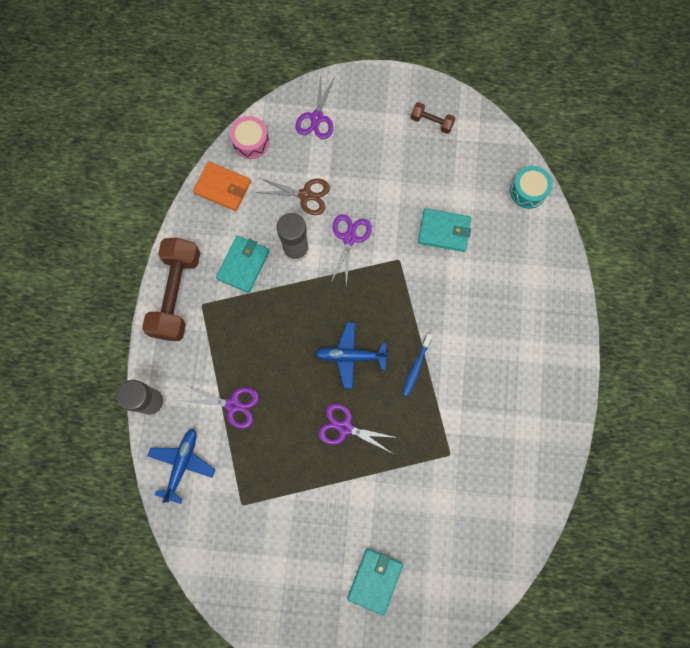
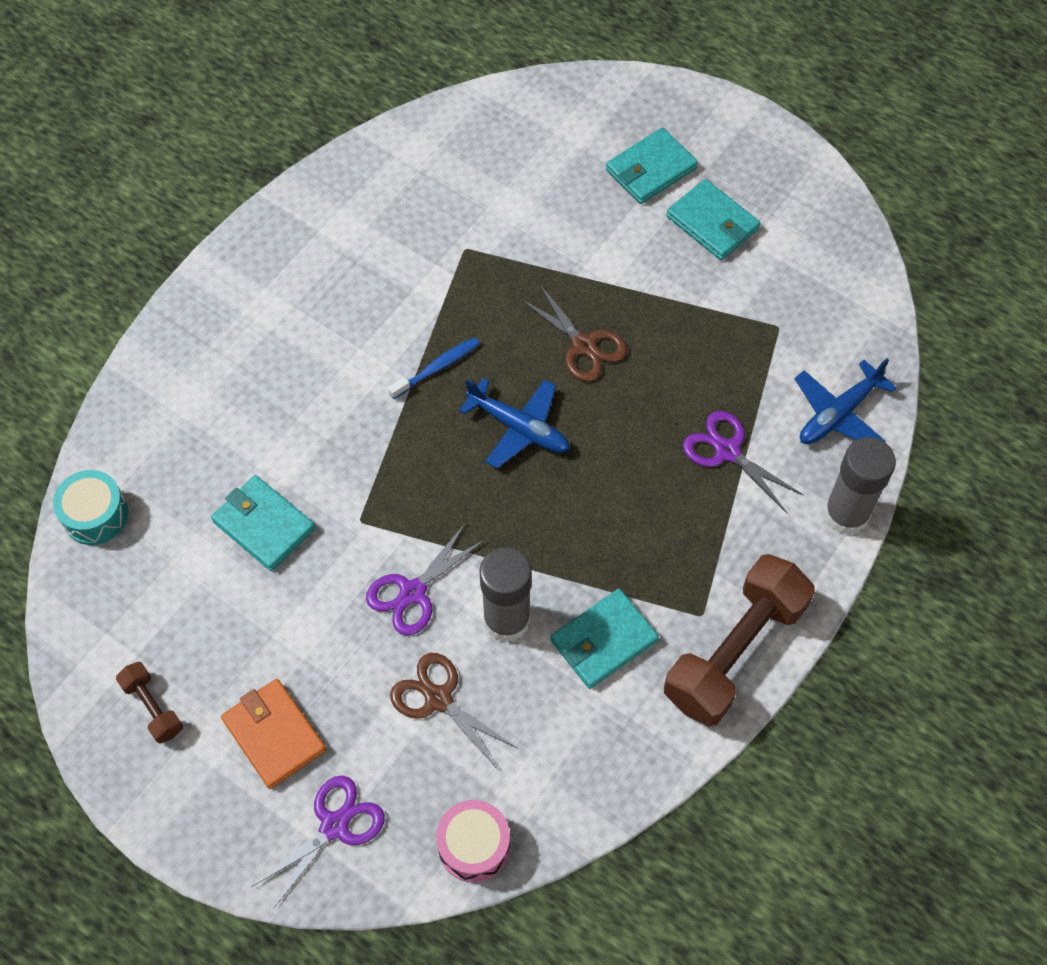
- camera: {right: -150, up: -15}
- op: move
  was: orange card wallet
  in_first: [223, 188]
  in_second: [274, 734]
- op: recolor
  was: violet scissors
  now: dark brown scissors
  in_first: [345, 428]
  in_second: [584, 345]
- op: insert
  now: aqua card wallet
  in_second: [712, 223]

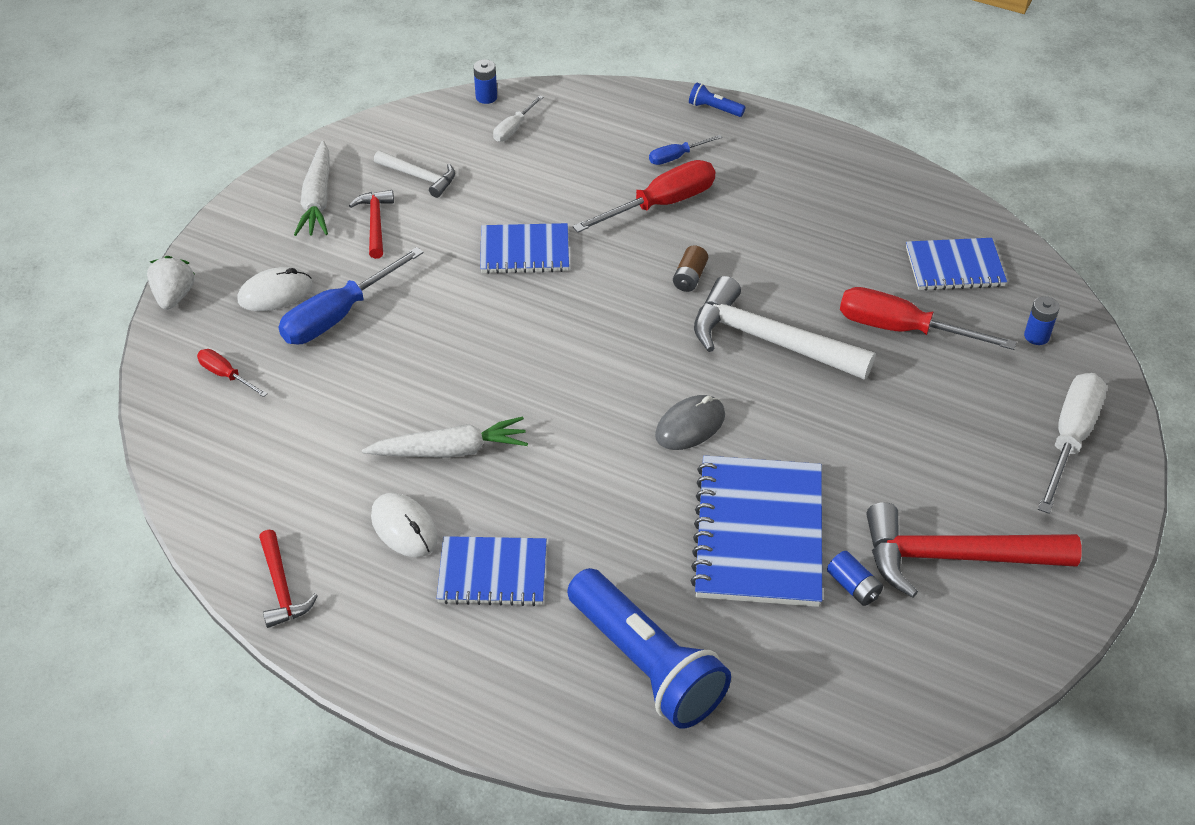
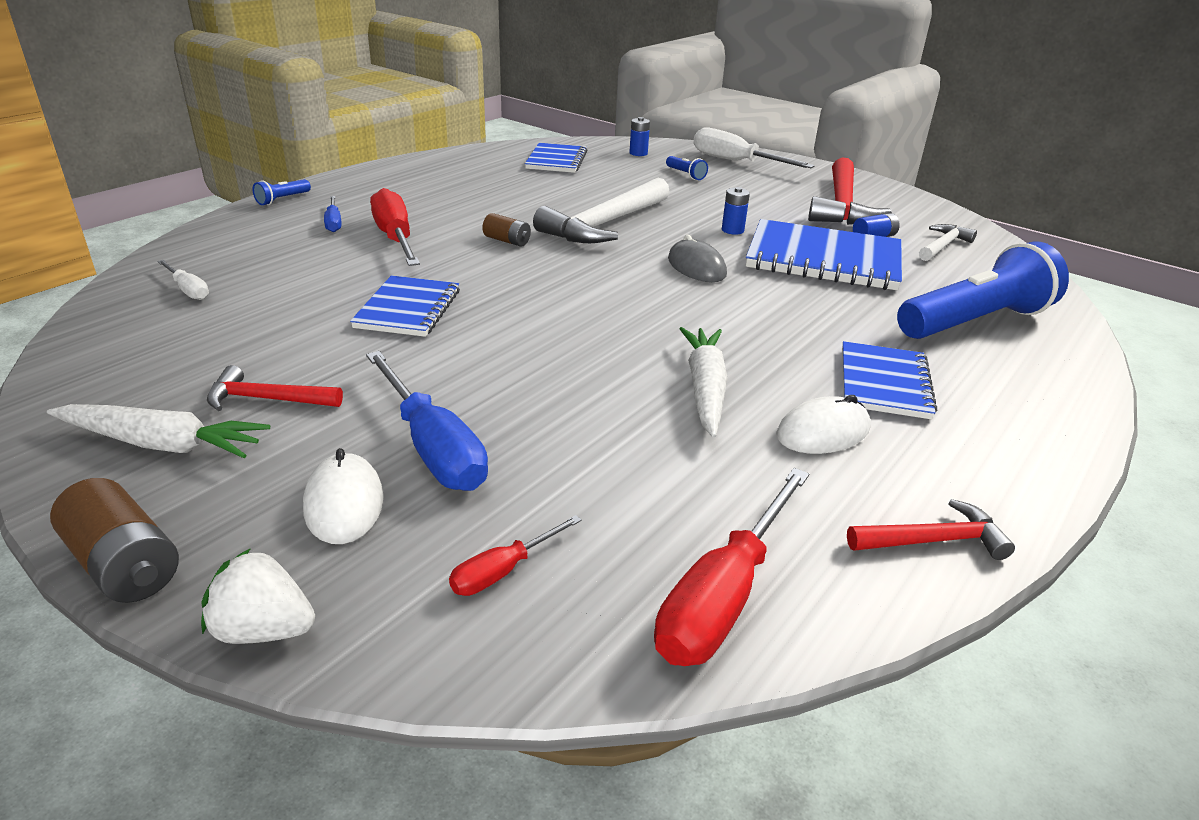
- camera: {right: -80, up: -15}
- op: move
  was: white hammer
  in_first: [419, 177]
  in_second: [943, 246]
- op: move
  was: royal blue battery
  in_first: [486, 97]
  in_second: [732, 230]
- op: move
  was: red hand screwdriver
  in_first: [902, 329]
  in_second: [724, 596]
- op: insert
  now: dark brown battery
  in_second: [125, 564]
- op: insert
  now: royal blue pocket torch
  in_second: [686, 175]

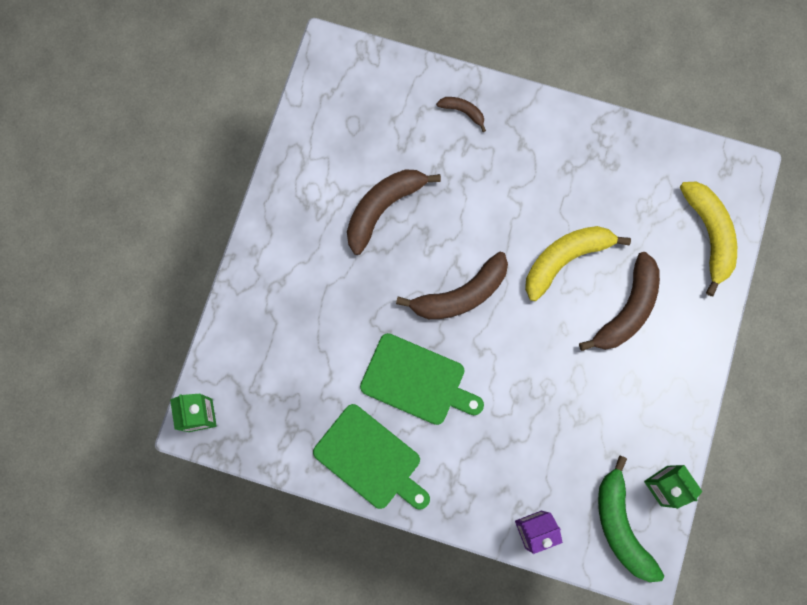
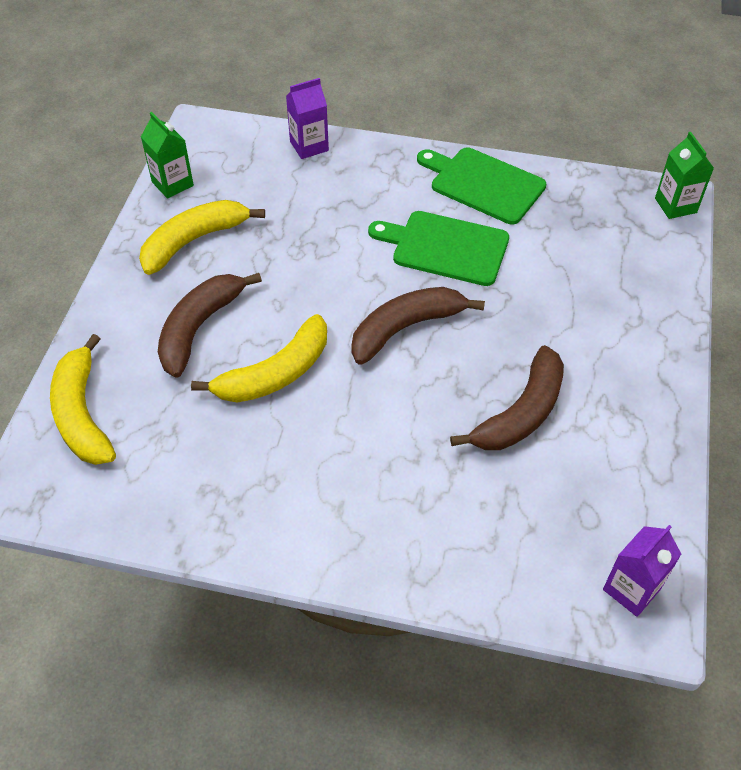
- camera: {right: 175, up: -25}
- op: delete
  was: dark brown banana fruit
  in_first: [463, 112]
- op: delete
  was: emerald banana fruit
  in_first: [621, 525]
- op: insert
  now: golden banana fruit
  in_second: [194, 241]
- op: insert
  now: violet milk carton
  in_second: [631, 589]

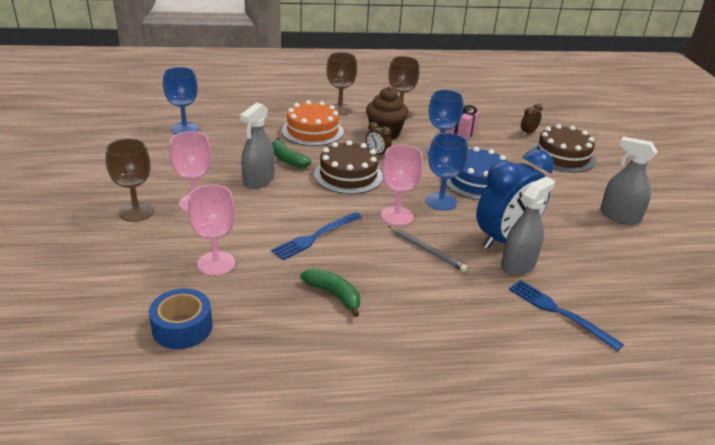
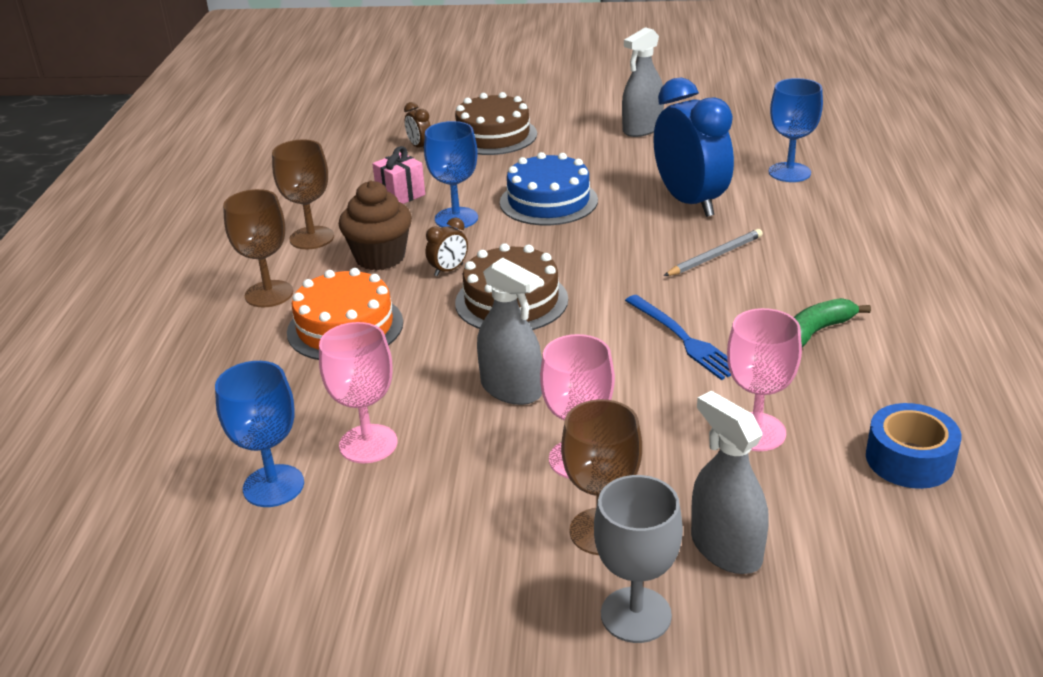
- camera: {right: -75, up: 0}
- op: delete
  was: emerald banana fruit
  in_first: [287, 159]
- op: move
  was: pink chalice
  in_first: [397, 216]
  in_second: [368, 444]
- op: move
  was: royal blue chalice
  in_first: [441, 201]
  in_second: [789, 172]
- op: move
  was: grey spray cleaner
  in_first: [518, 265]
  in_second: [726, 549]
- op: delete
  was: royal blue fork
  in_first: [559, 312]
- op: insert
  now: grey chalice
  in_second: [636, 615]

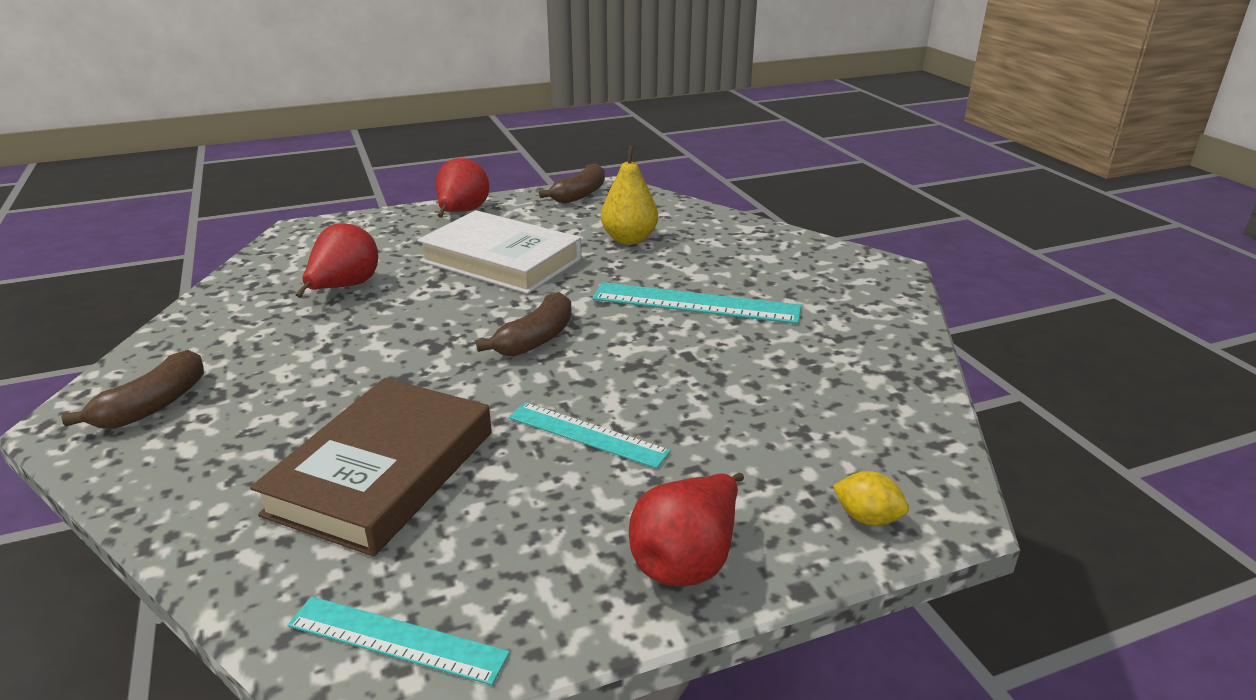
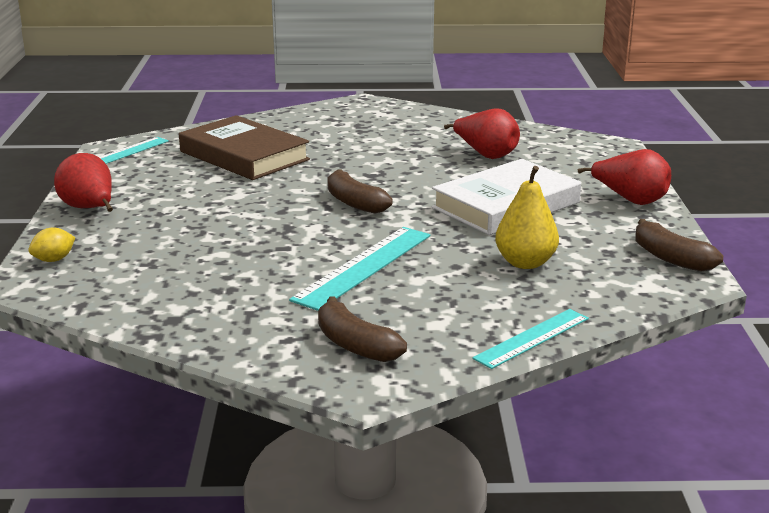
- camera: {right: 110, up: -5}
- op: move
  was: dark brown banana fruit
  in_first: [153, 405]
  in_second: [355, 345]
- op: move
  was: aqua ruler
  in_first: [587, 434]
  in_second: [532, 338]

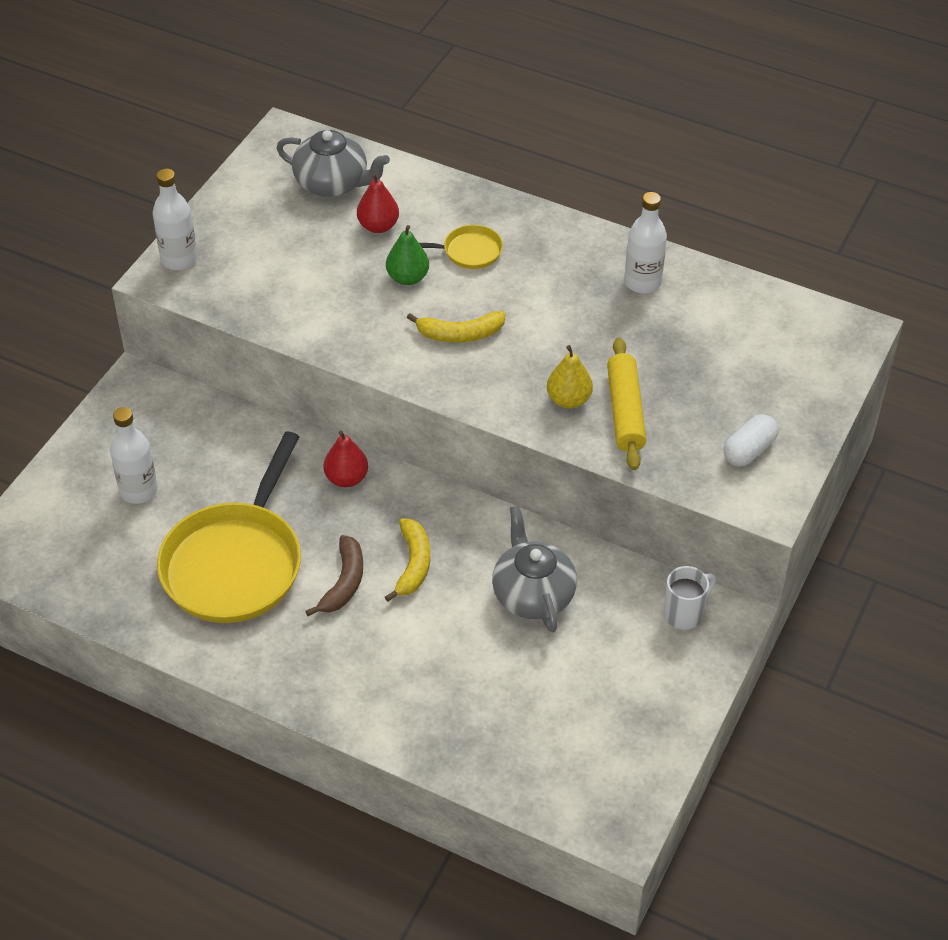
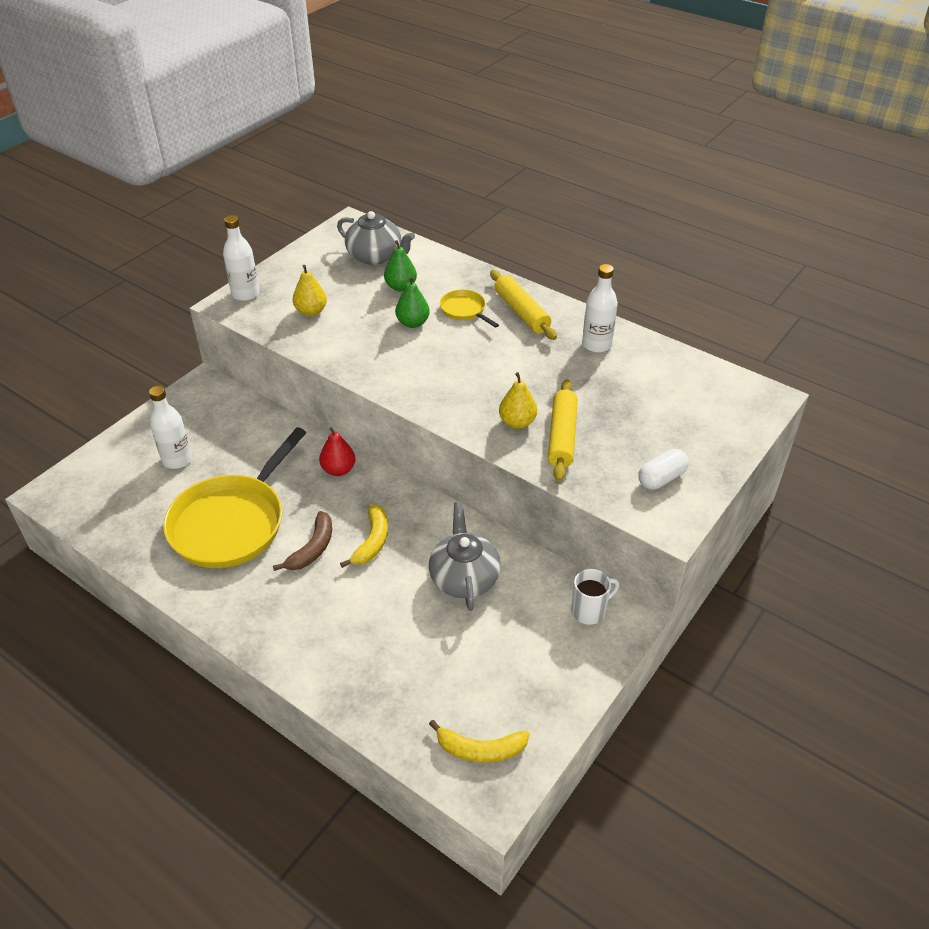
- camera: {right: 10, up: -5}
- op: recolor
  was: red pear
  now: emerald pear
  in_first: [378, 226]
  in_second: [401, 287]
- op: move
  was: golden banana fruit
  in_first: [460, 334]
  in_second: [480, 749]
- op: rotate
  was: golden frying pan
  in_first: [468, 251]
  in_second: [464, 310]
  clockwise: -135
- op: insert
  now: golden pear
  in_second: [311, 311]
- op: insert
  now: golden dough roller
  in_second: [522, 312]

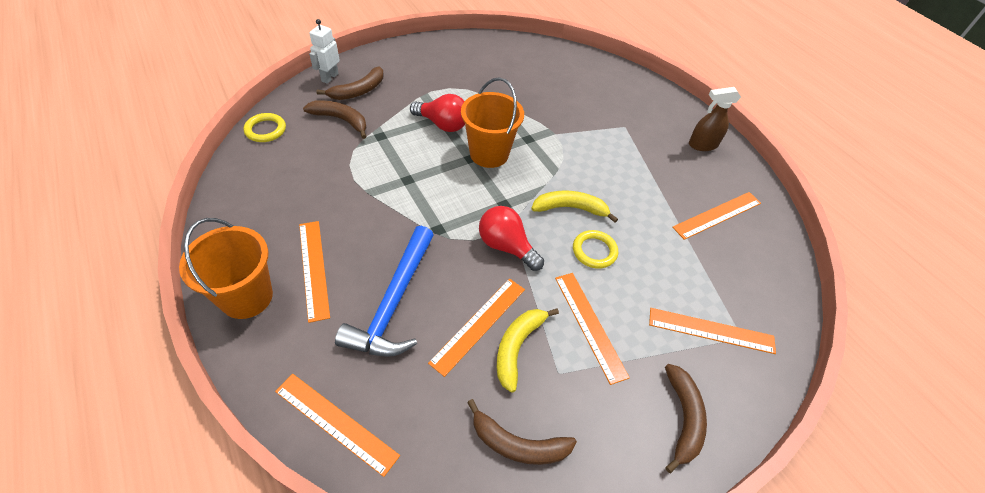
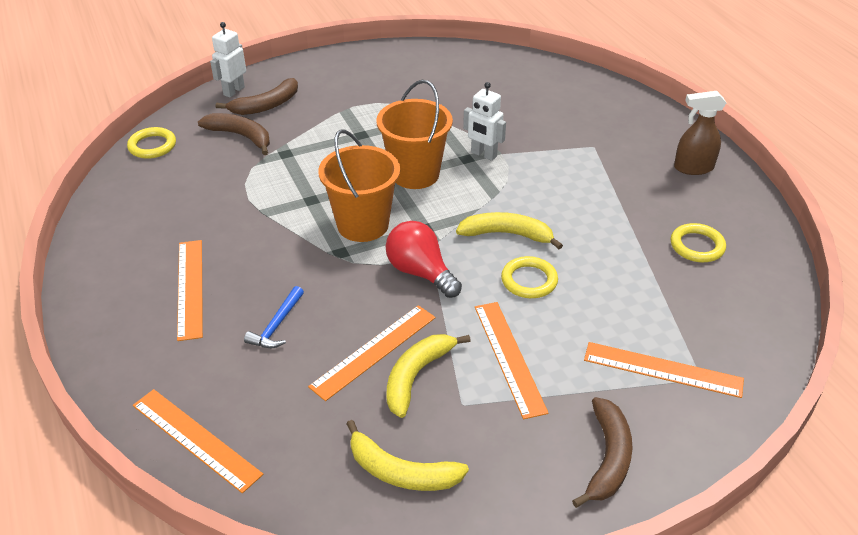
- camera: {right: 10, up: -10}
- op: move
  was: orange sand bucket
  in_first: [246, 297]
  in_second: [363, 225]
- op: resize
  was: royal blue hammer
  in_first: [393, 303]
  in_second: [276, 325]
  ratio: 0.47
- op: delete
  was: red bulb
  in_first: [442, 124]
- op: recolor
  was: dark brown banana fruit
  now: golden banana fruit
  in_first: [517, 444]
  in_second: [401, 471]
- op: replace
  was: orange ruler
  now: golden torus
  in_first: [717, 215]
  in_second: [697, 246]
- op: insert
  now: white toy robot
  in_second: [483, 154]

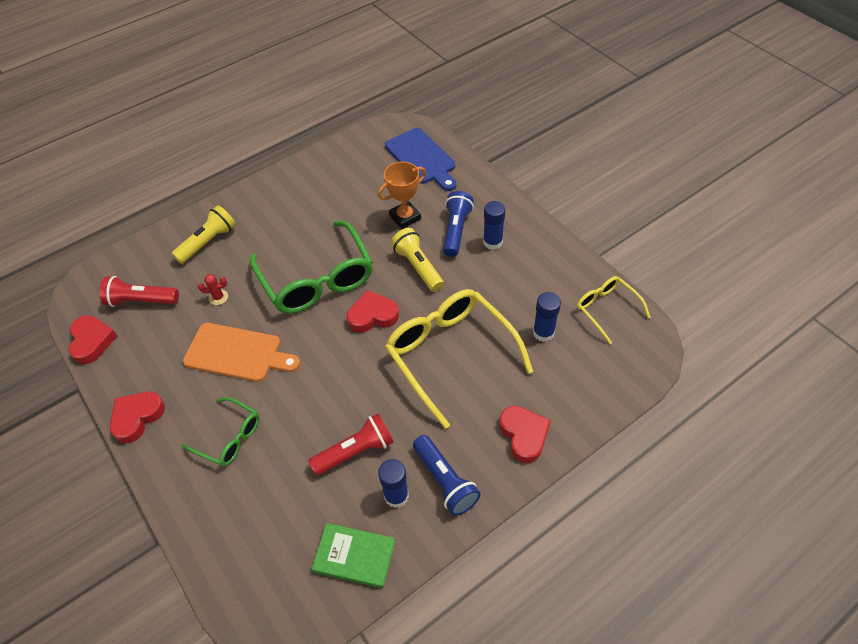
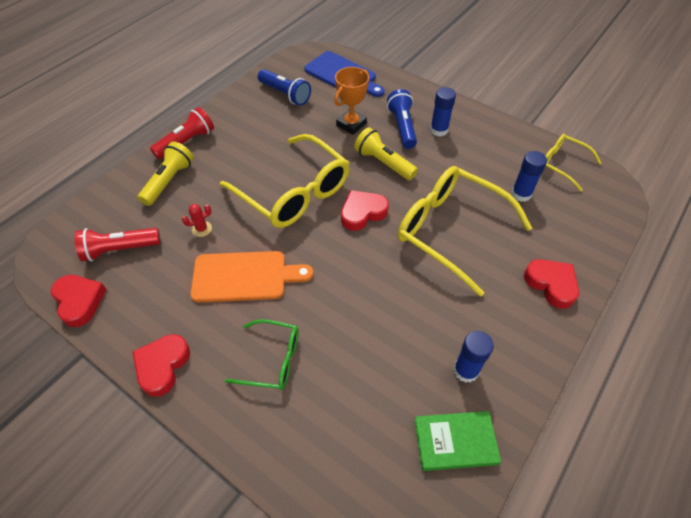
- camera: {right: -20, up: 0}
- op: recolor
  was: emerald glasses
  now: golden glasses
  in_first: [317, 279]
  in_second: [294, 192]
- op: move
  was: red pocket torch
  in_first: [356, 451]
  in_second: [186, 142]
- op: move
  was: royal blue pocket torch
  in_first: [445, 481]
  in_second: [285, 94]

